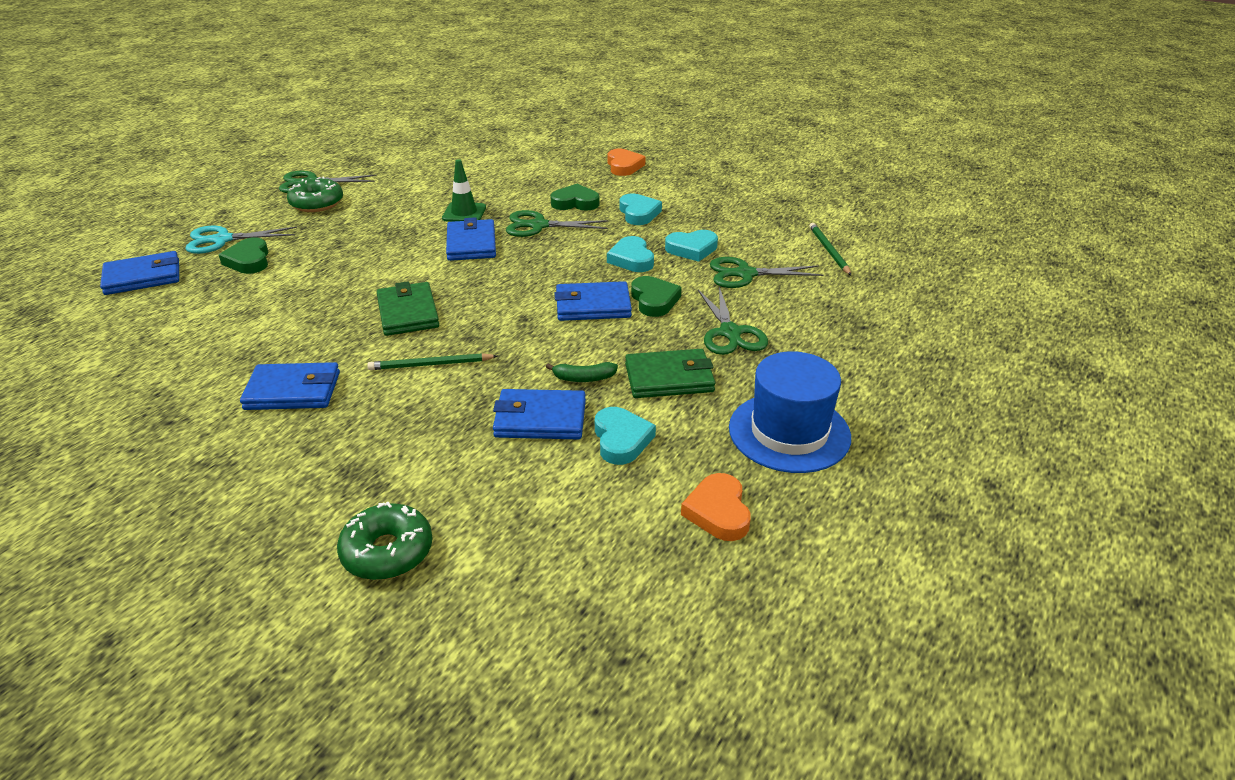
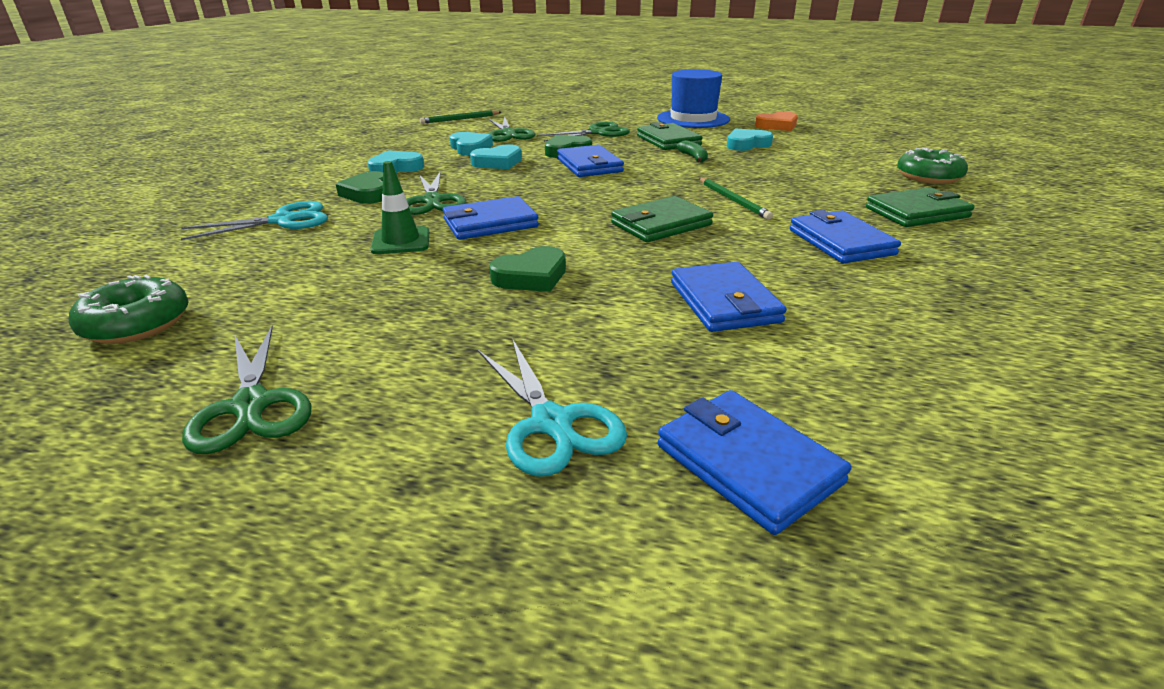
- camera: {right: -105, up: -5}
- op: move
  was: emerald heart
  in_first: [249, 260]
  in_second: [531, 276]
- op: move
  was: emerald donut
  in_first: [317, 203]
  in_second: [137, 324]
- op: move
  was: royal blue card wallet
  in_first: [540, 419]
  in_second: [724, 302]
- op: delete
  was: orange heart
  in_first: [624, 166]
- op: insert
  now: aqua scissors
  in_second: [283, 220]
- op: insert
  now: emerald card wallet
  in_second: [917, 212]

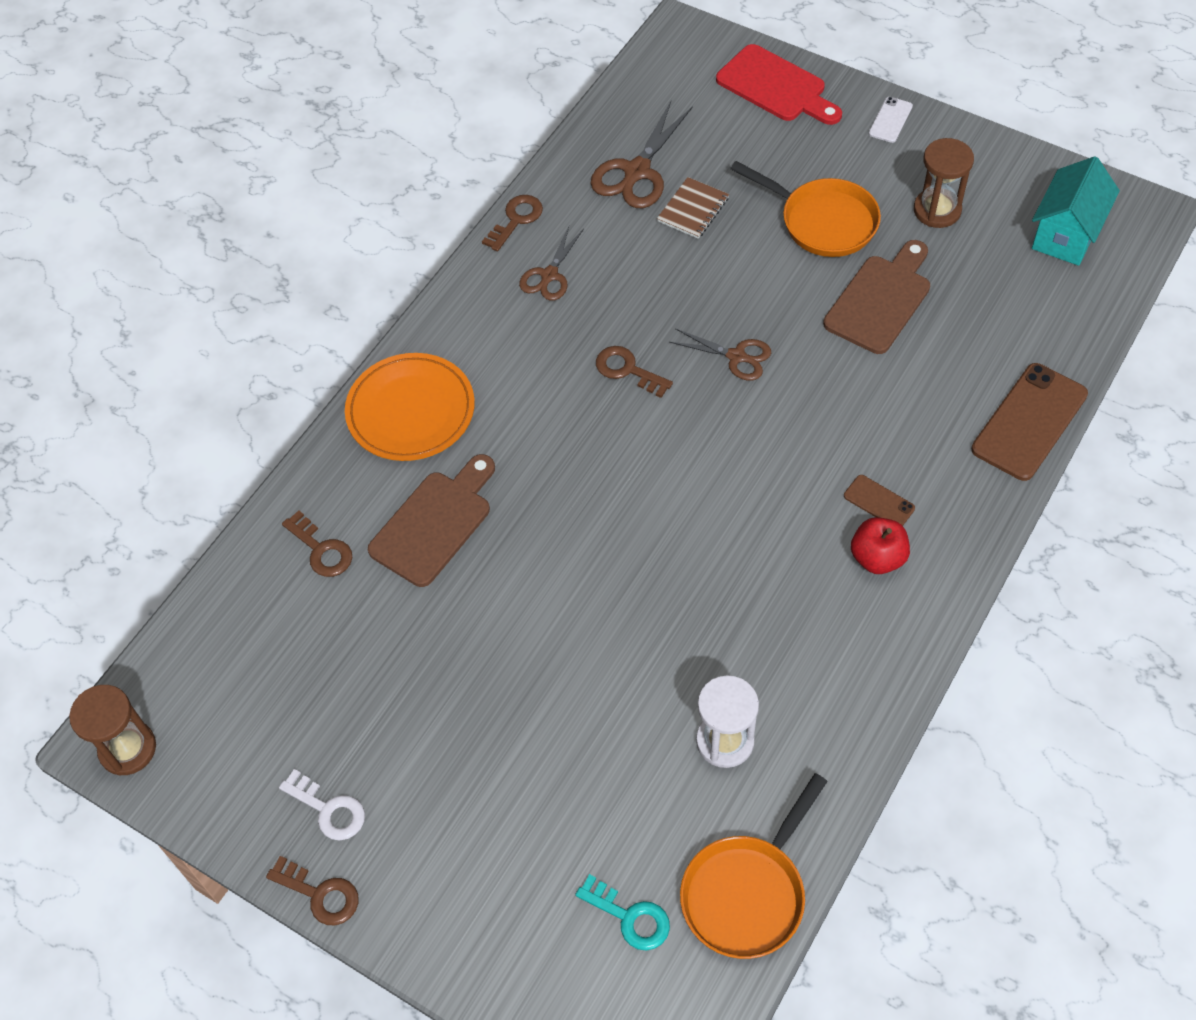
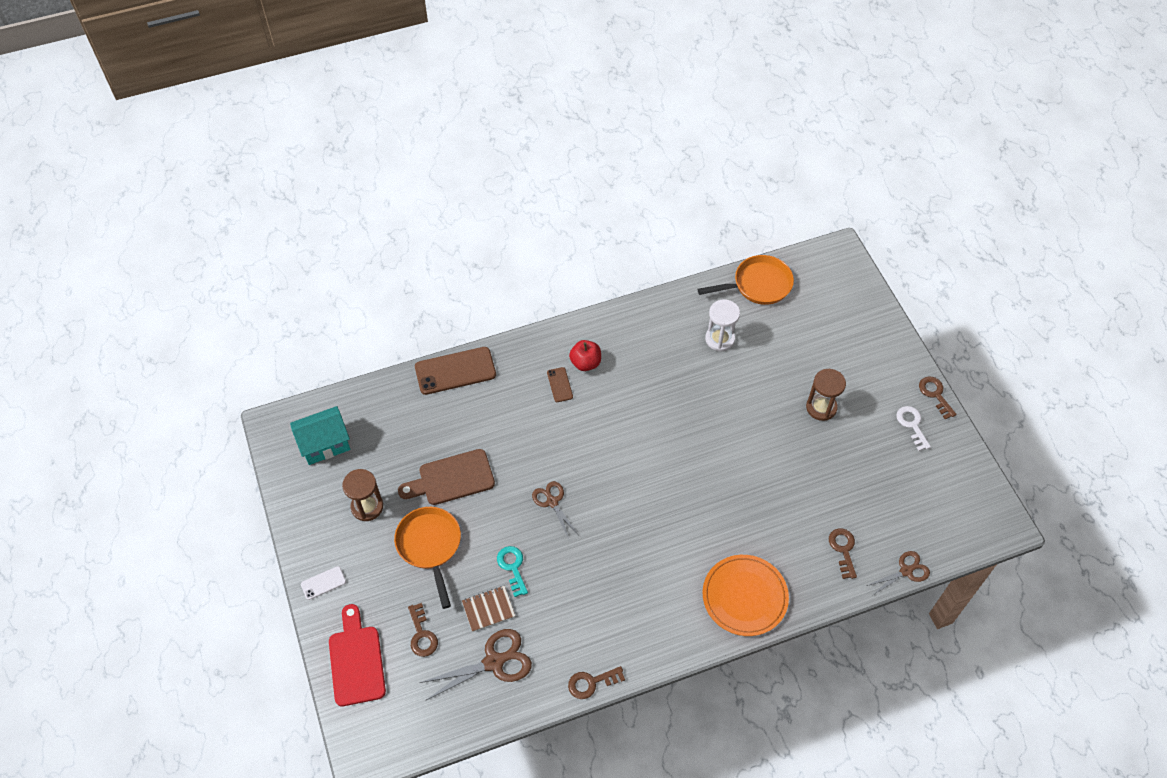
- camera: {right: -145, up: 0}
- op: move
  was: dark brown sandglass
  in_first: [128, 749]
  in_second: [821, 407]
- op: delete
  was: dark brown chopping board
  in_first: [434, 523]
- op: move
  was: dark brown scissors
  in_first: [549, 276]
  in_second: [906, 571]
- op: move
  was: aqua latchkey
  in_first: [630, 917]
  in_second: [512, 567]
- op: move
  was: dark brown latchkey
  in_first: [627, 370]
  in_second: [422, 635]

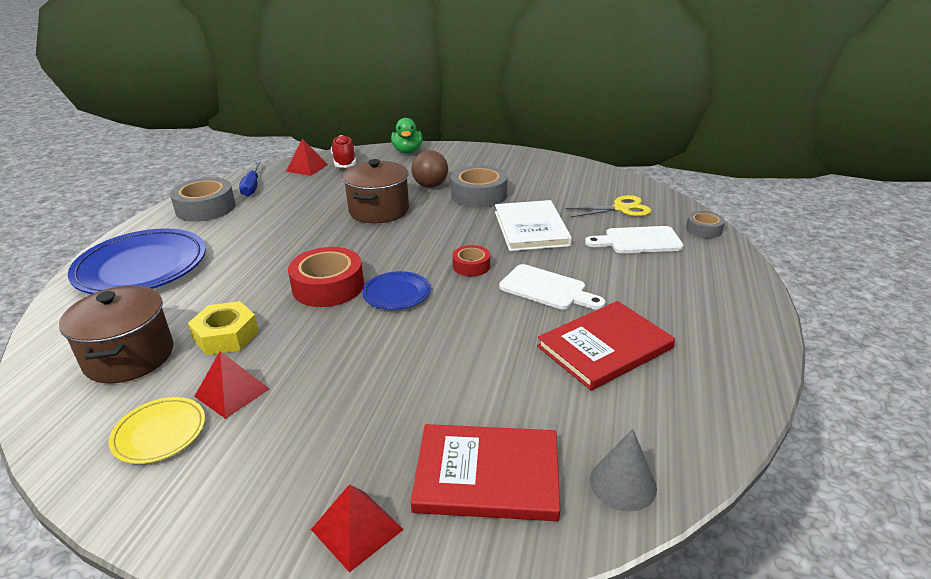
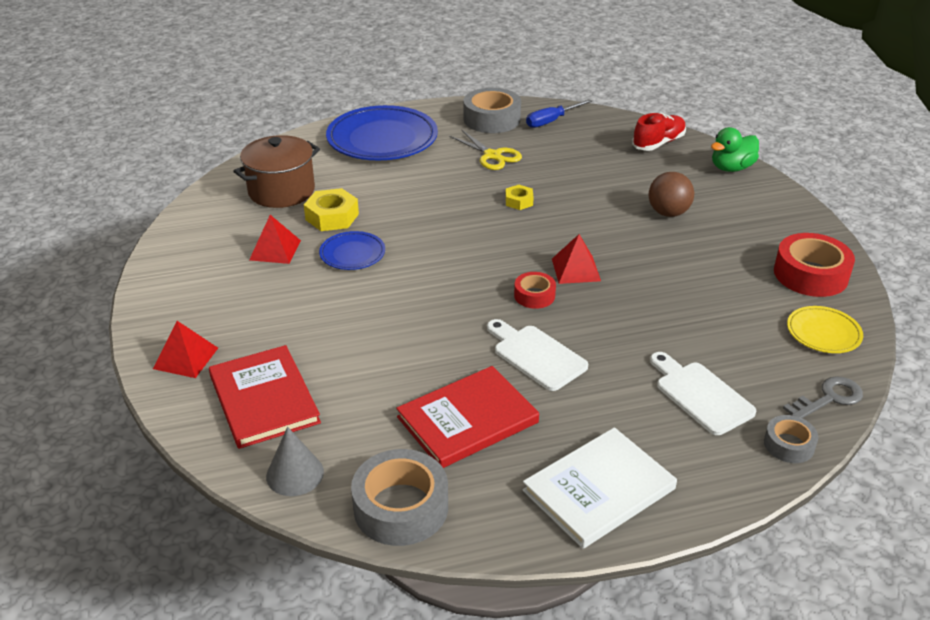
- camera: {right: 60, up: 5}
- op: move
  was: golden flat dish
  in_first: [160, 433]
  in_second: [823, 333]
- op: move
  was: red solid pyramid
  in_first: [307, 168]
  in_second: [576, 269]
- op: move
  was: red roll of tape
  in_first: [328, 286]
  in_second: [810, 274]
- op: delete
  was: dark brown pot
  in_first: [379, 210]
- op: move
  was: royal blue flat dish
  in_first: [396, 294]
  in_second: [352, 254]
- op: move
  was: grey roll of tape
  in_first: [479, 195]
  in_second: [401, 507]
- op: move
  was: white hardback
  in_first: [531, 228]
  in_second: [599, 490]
- op: rotate
  was: white chopping board
  in_first: [547, 289]
  in_second: [536, 355]
  clockwise: 135
- op: rotate
  was: red hardback
  in_first: [605, 347]
  in_second: [467, 420]
  clockwise: -60
- op: move
  was: golden scissors
  in_first: [621, 208]
  in_second: [492, 156]
- op: insert
  now: golden nut
  in_second: [519, 201]
- op: insert
  now: grey latchkey
  in_second: [829, 398]

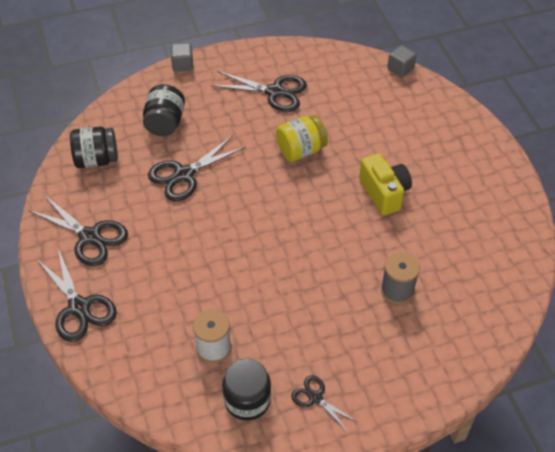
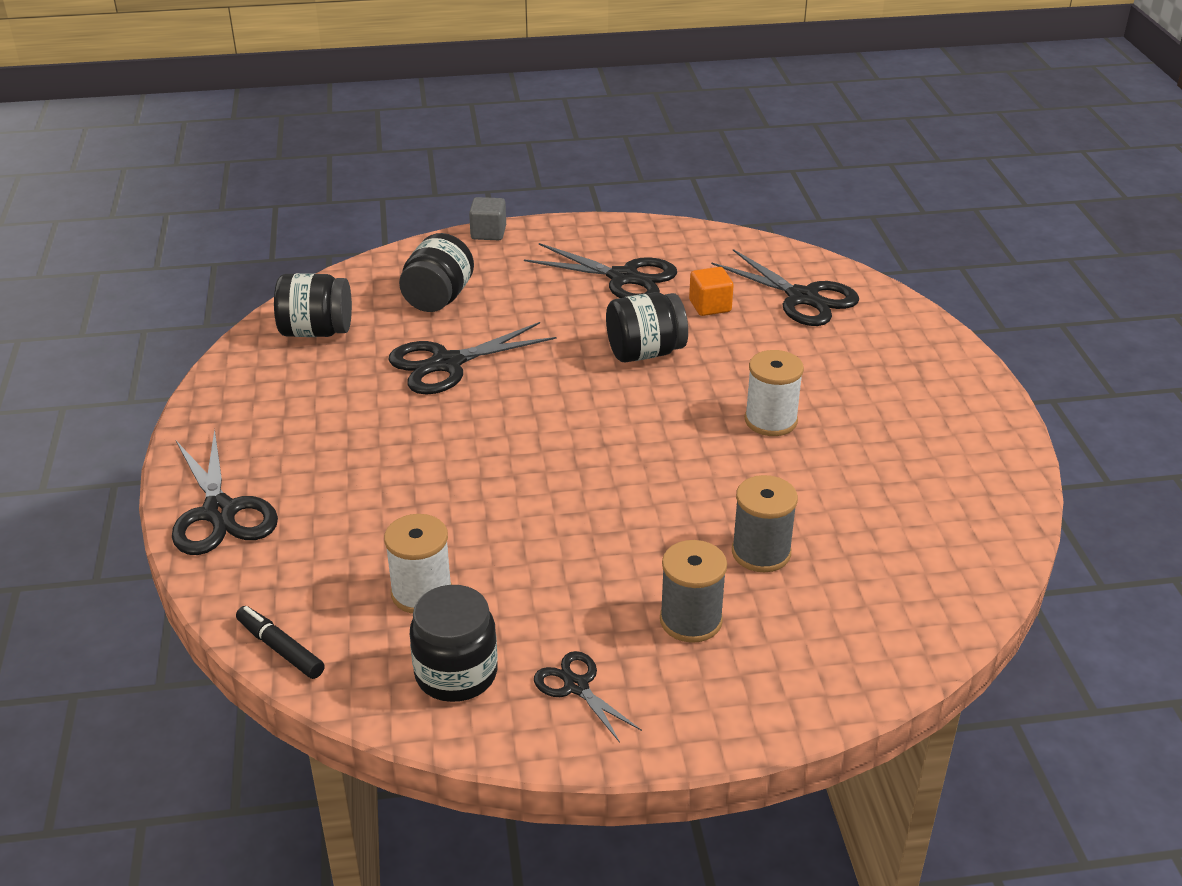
- camera: {right: 10, up: -15}
- op: move
  was: jet-black scissors
  in_first: [90, 237]
  in_second: [803, 298]
- op: recolor
  was: golden jam jar
  now: jet-black jam jar
  in_first: [300, 150]
  in_second: [645, 352]
- op: replace
  was: golden photo camera
  now: white bobbin
  in_first: [384, 193]
  in_second: [770, 421]
- op: delete
  was: grey solid cube
  in_first: [400, 69]
- op: insert
  now: jet-black marker pen
  in_second: [280, 649]
- op: insert
  now: grey bobbin
  in_second: [691, 620]
- op: insert
  now: orange solid cube
  in_second: [710, 306]

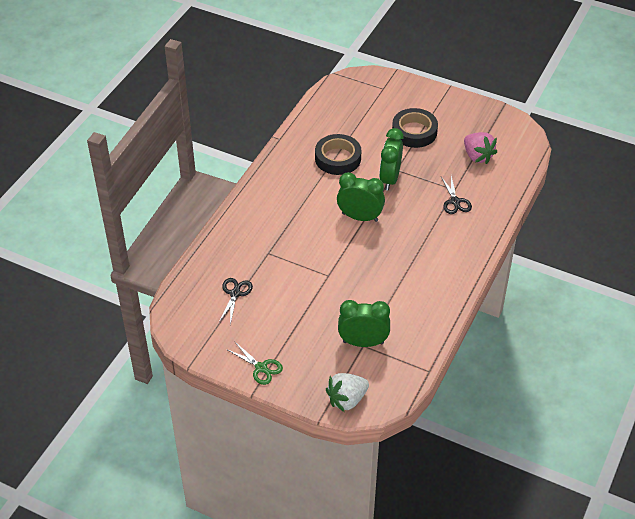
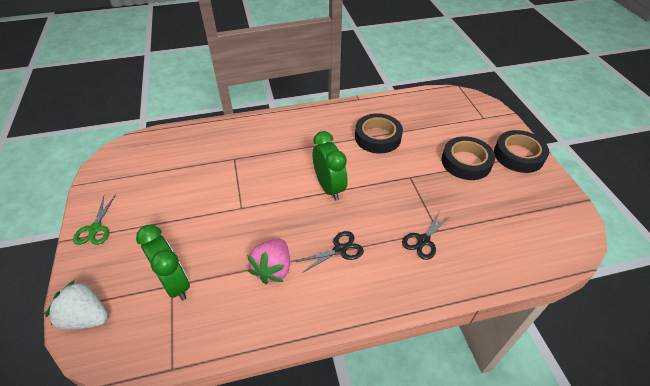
- camera: {right: 50, up: 0}
- op: move
  was: jet-black scissors
  in_first: [235, 294]
  in_second: [340, 250]
- op: delete
  was: emerald alarm clock
  in_first: [390, 179]
- op: move
  was: pink strawberry
  in_first: [477, 156]
  in_second: [273, 269]
- op: insert
  now: jet-black roll of tape
  in_second: [518, 155]

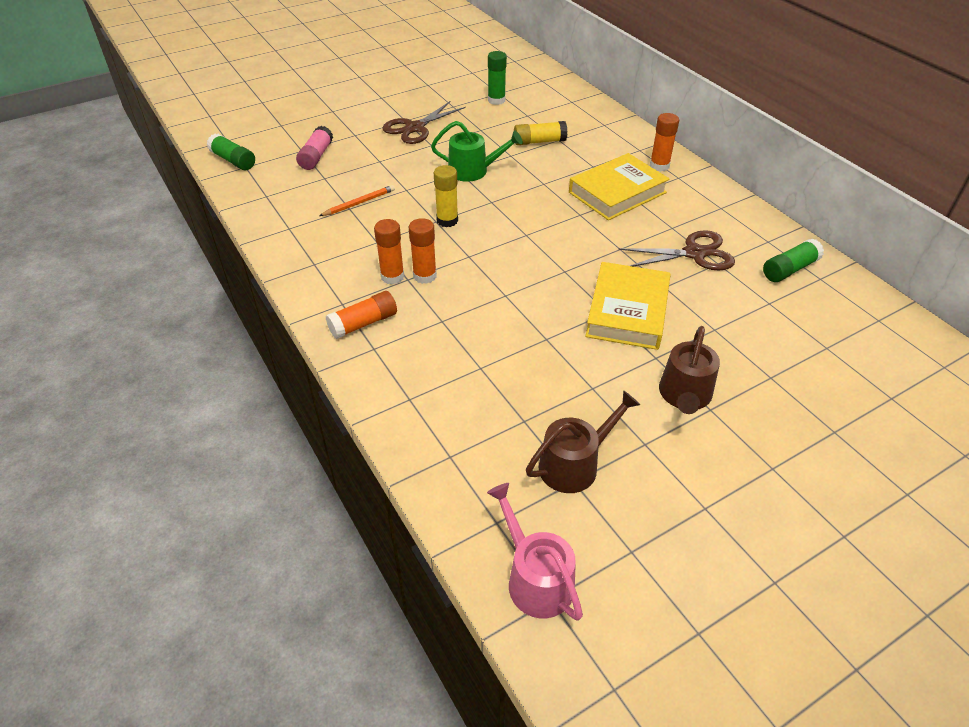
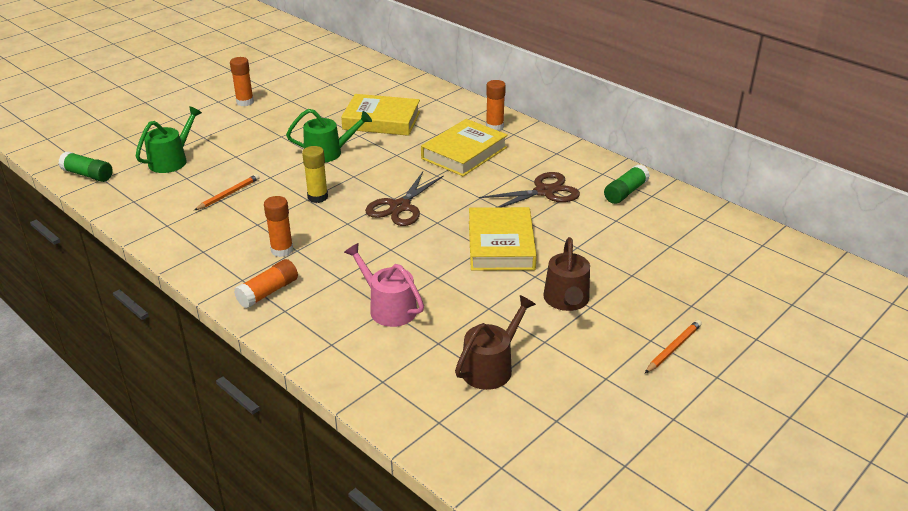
- camera: {right: -15, up: -10}
- op: replace
  was: pink stick of glue
  now: emerald watering can
  in_first: [316, 156]
  in_second: [171, 160]
- op: move
  was: dark brown scissors
  in_first: [415, 128]
  in_second: [400, 207]
- op: move
  was: orange stick of glue
  in_first: [425, 276]
  in_second: [245, 102]
- op: move
  was: pink watering can
  in_first: [535, 579]
  in_second: [388, 308]
- op: delete
  was: emerald stick of glue
  in_first: [496, 100]
- op: replace
  was: golden stick of glue
  now: golden hardback
  in_first: [539, 141]
  in_second: [381, 120]
- op: insert
  now: orange pencil
  in_second: [673, 348]

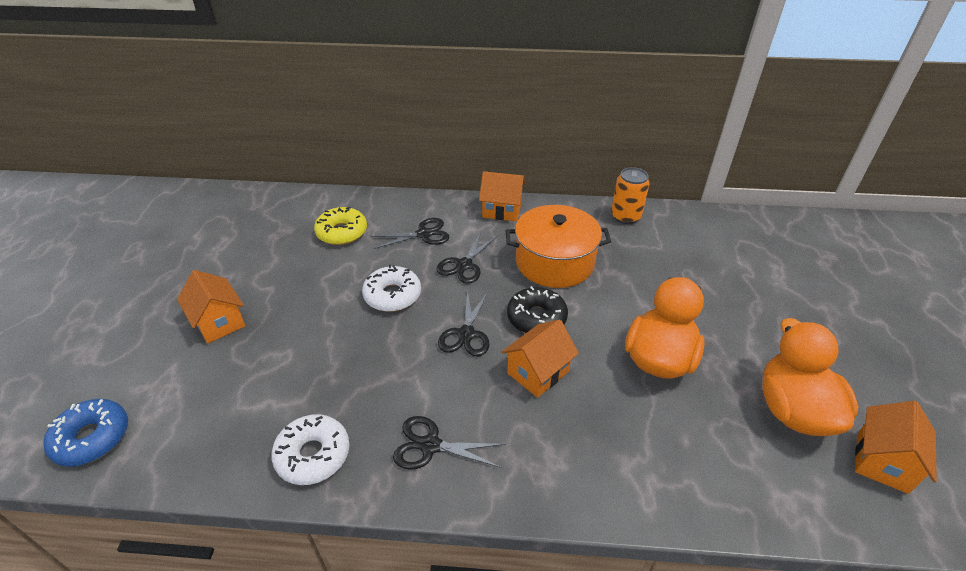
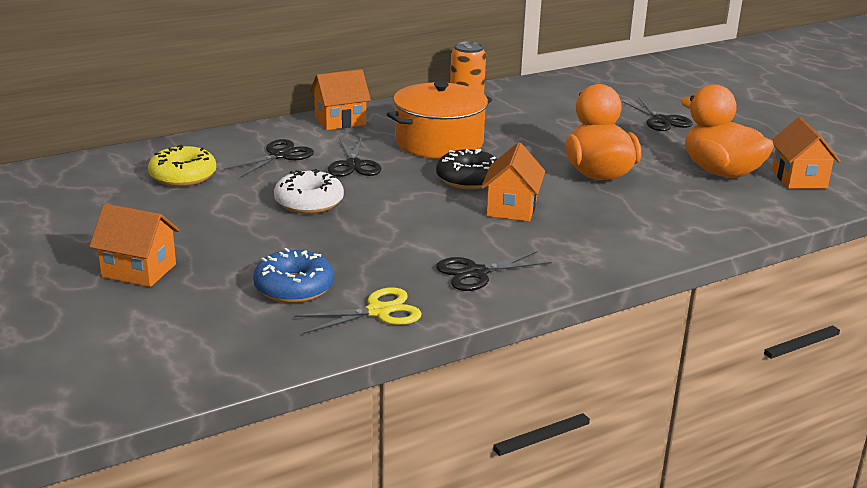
- camera: {right: -35, up: -15}
- op: move
  was: royal blue donut
  in_first: [92, 438]
  in_second: [294, 287]
- op: replace
  was: white donut
  now: golden scissors
  in_first: [313, 455]
  in_second: [378, 311]
- op: move
  was: jet-black scissors
  in_first: [466, 334]
  in_second: [661, 120]

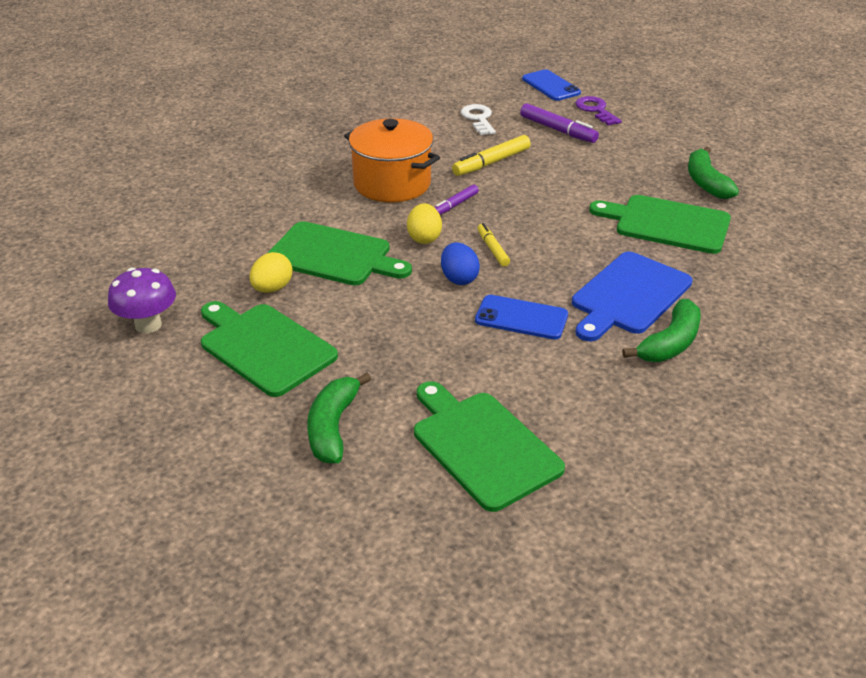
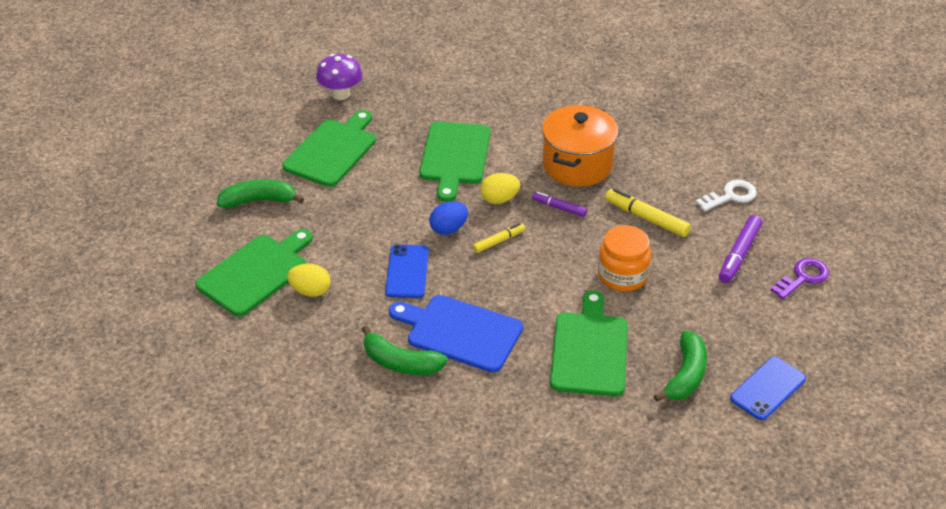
- camera: {right: 75, up: 5}
- op: move
  was: golden egg shape
  in_first: [272, 288]
  in_second: [310, 291]
- op: move
  was: royal blue smartphone
  in_first: [551, 86]
  in_second: [768, 388]
- op: rotate
  was: emerald banana fruit
  in_first: [706, 182]
  in_second: [686, 375]
  clockwise: 135
- op: insert
  now: orange jam jar
  in_second: [622, 275]

